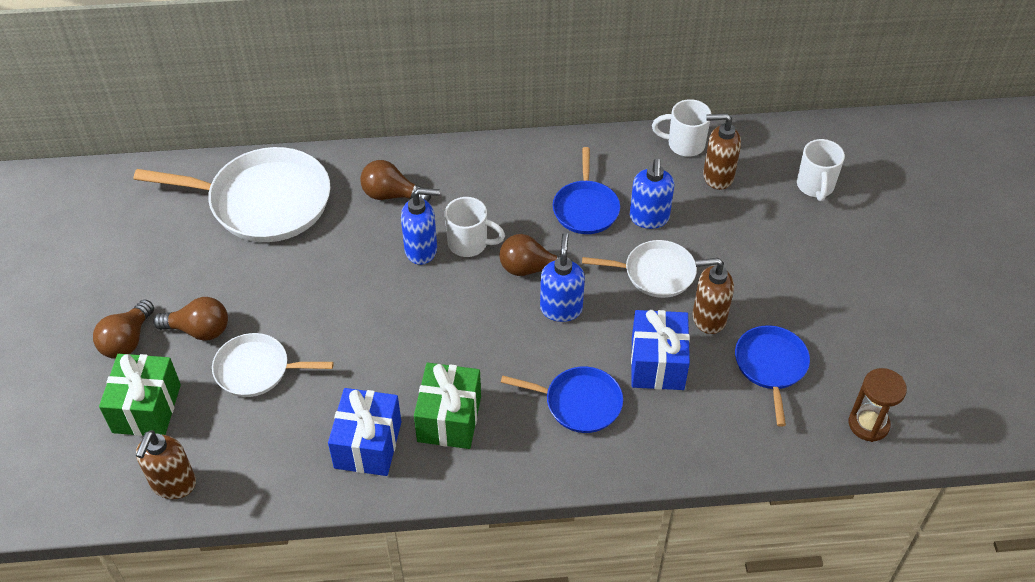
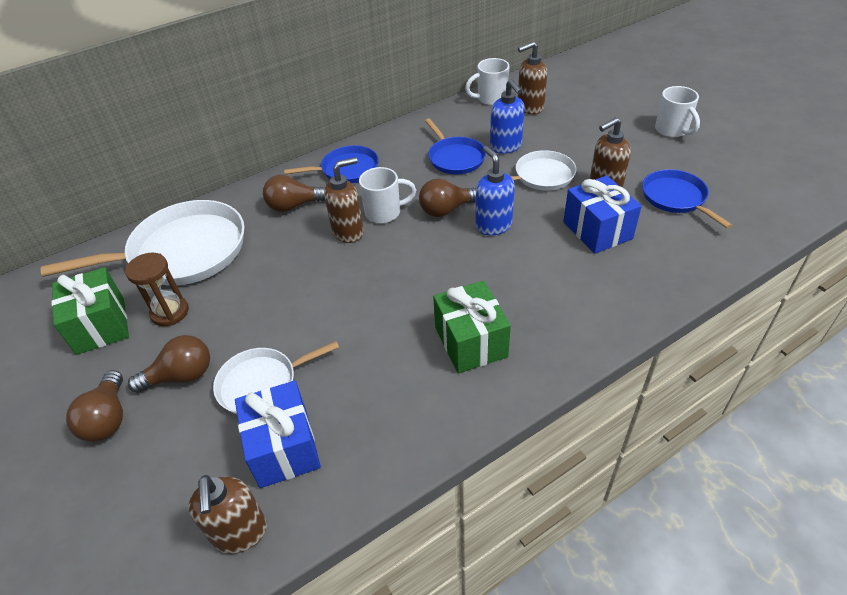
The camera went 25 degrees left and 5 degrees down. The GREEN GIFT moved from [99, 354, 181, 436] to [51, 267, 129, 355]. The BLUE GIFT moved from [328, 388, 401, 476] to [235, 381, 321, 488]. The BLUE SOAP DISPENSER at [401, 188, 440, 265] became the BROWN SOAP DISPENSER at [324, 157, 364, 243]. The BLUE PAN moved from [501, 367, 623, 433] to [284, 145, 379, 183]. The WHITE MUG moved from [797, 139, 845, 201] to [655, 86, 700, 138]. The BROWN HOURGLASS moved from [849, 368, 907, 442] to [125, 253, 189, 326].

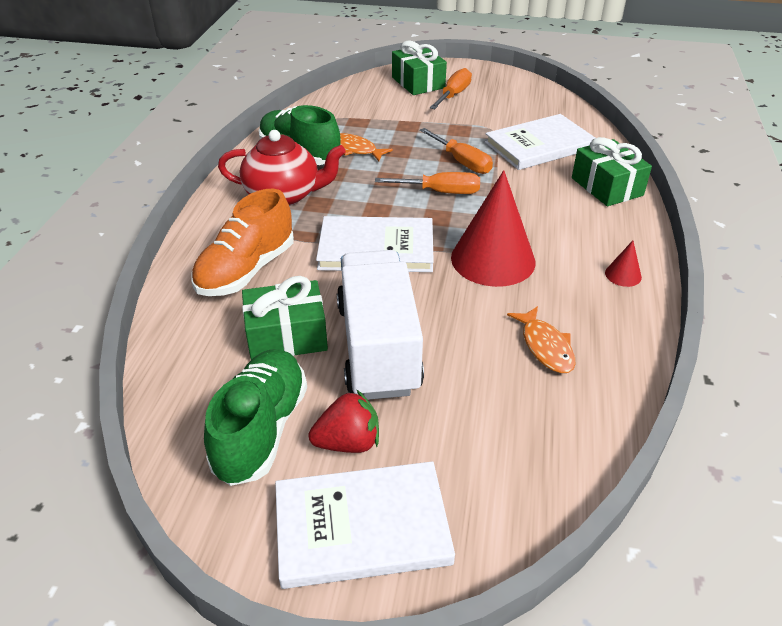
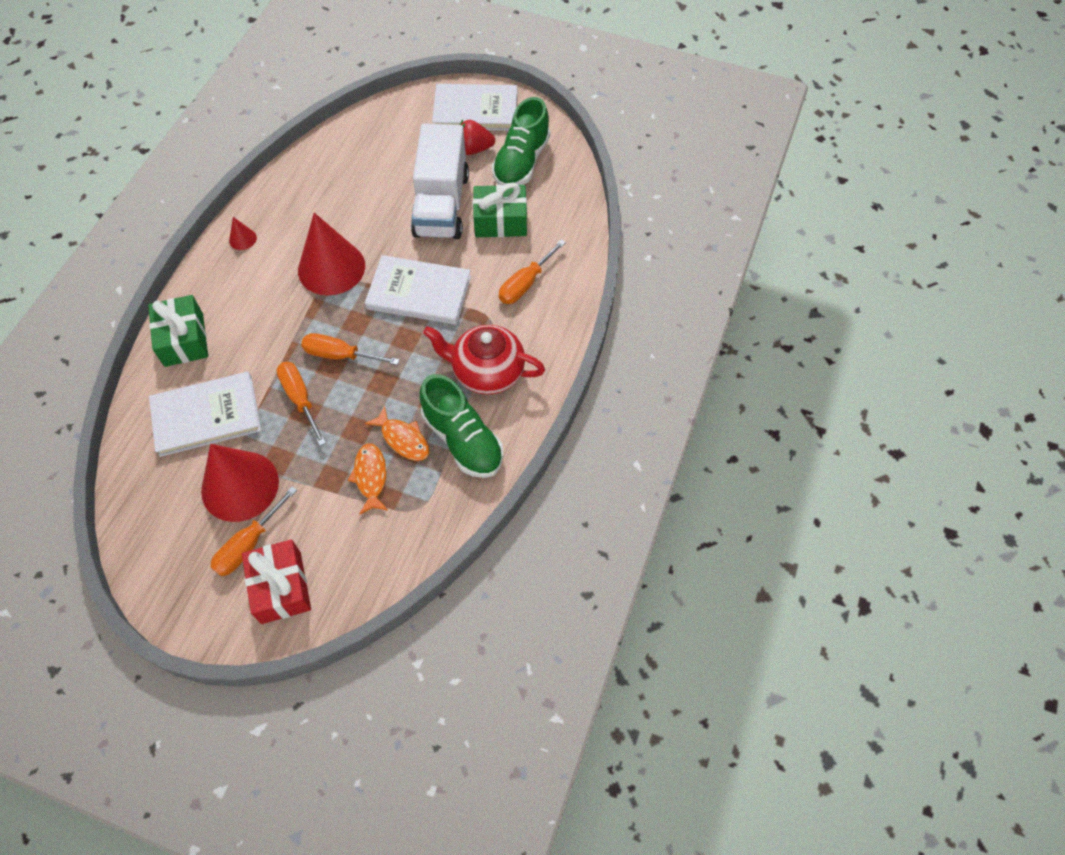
The camera went 170 degrees left and 20 degrees up. The ORANGE SHOE at [192, 189, 294, 296] was replaced by the ORANGE SCREWDRIVER at [499, 239, 566, 304]. The GREEN GIFT at [392, 41, 447, 95] became the RED GIFT at [242, 539, 311, 624]. The ORANGE FISH moved from [507, 306, 576, 373] to [348, 443, 388, 515]. The RED CONE at [201, 444, 279, 522] appeared.

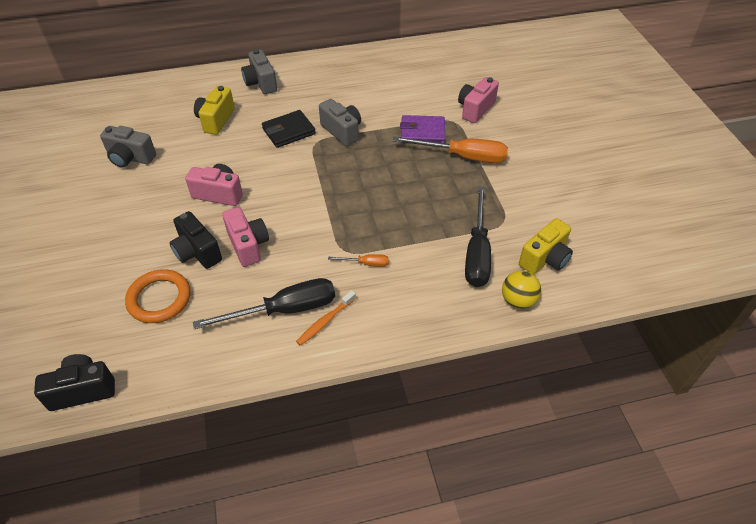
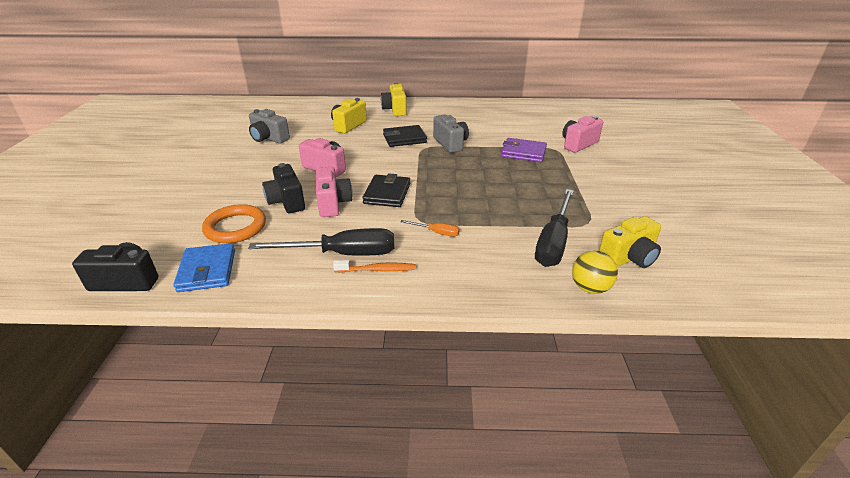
The camera went 15 degrees right and 15 degrees down. The GREY CAMERA at [241, 49, 277, 94] became the YELLOW CAMERA at [381, 83, 407, 116]. The ORANGE TOOTHBRUSH at [296, 290, 356, 346] turned 150 degrees counterclockwise. The ORANGE SCREWDRIVER at [393, 136, 508, 163] disappeared. The BLUE WALLET at [173, 243, 235, 292] appeared. The BLACK WALLET at [362, 173, 410, 207] appeared.

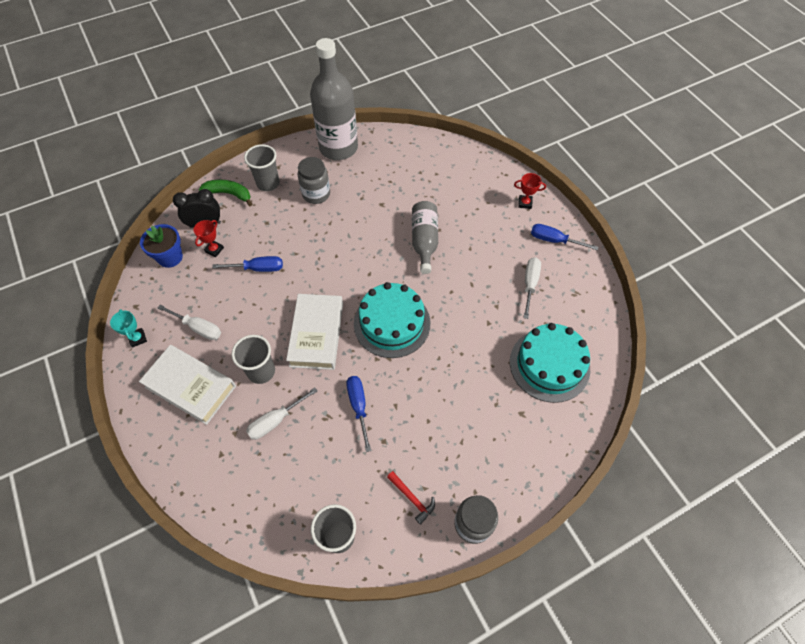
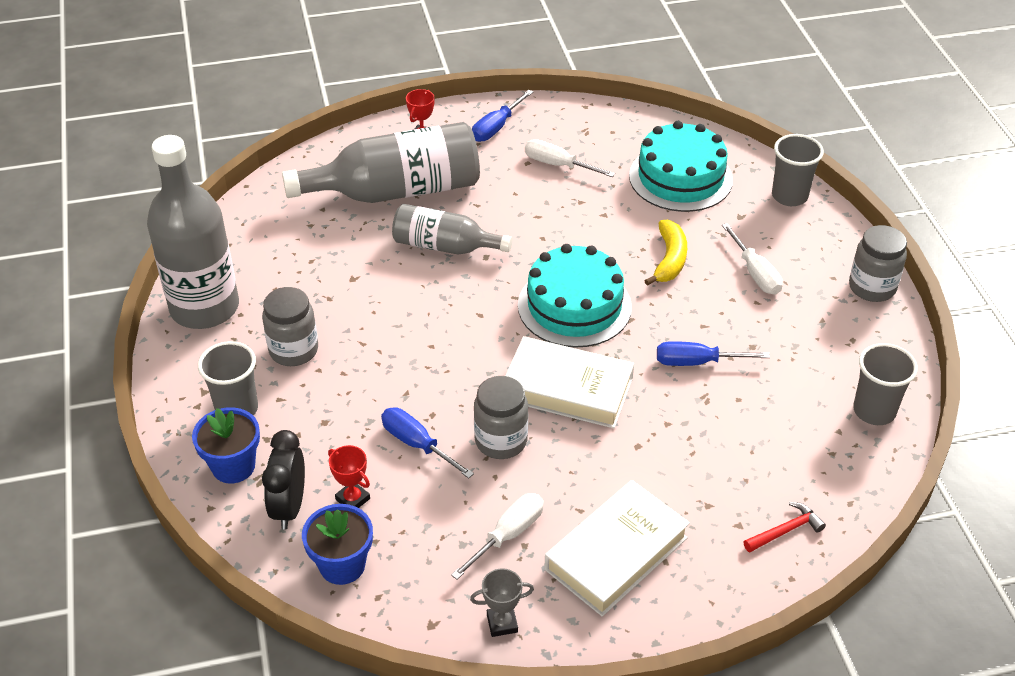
The camera went 75 degrees left and 15 degrees down. The TURQUOISE TROPHY at [110, 309, 147, 348] became the GREY TROPHY at [470, 568, 534, 637]. The GREEN BANANA at [199, 180, 252, 206] was replaced by the BLUE FLOWER POT at [192, 407, 260, 484]. The BLUE SCREWDRIVER at [212, 256, 283, 272] turned 60 degrees counterclockwise. The GREY CUP moved from [232, 335, 275, 384] to [772, 134, 824, 206]. The WHITE SCREWDRIVER moved from [246, 388, 317, 440] to [722, 223, 783, 295]. The RED HAMMER moved from [387, 471, 435, 525] to [744, 502, 826, 552]. The GREY BOTTLE at [282, 122, 480, 203] appeared. The GREY JAR at [474, 376, 528, 459] appeared. The YELLOW BANANA at [645, 220, 687, 286] appeared.

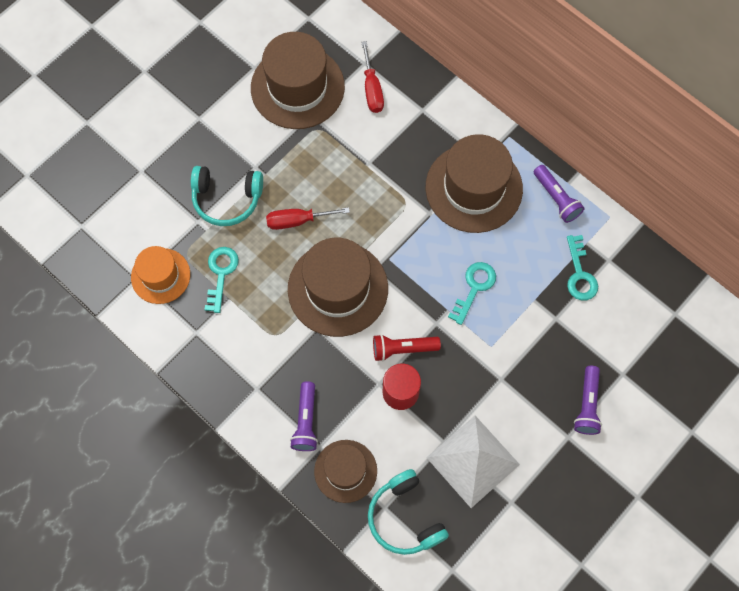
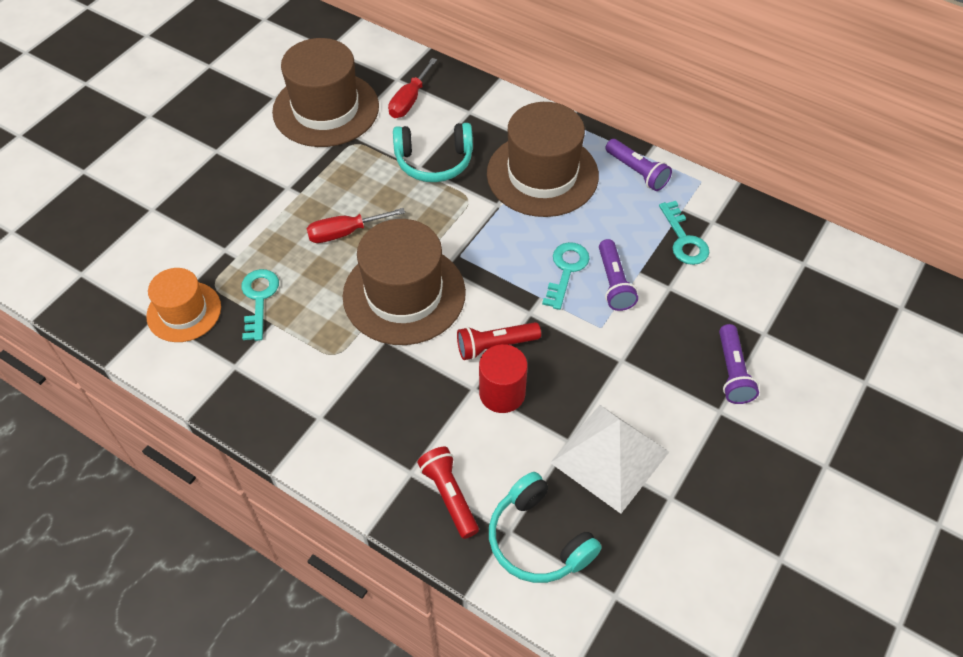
The camera went 10 degrees left and 15 degrees down. The TURQUOISE HEADPHONES moved from [191, 166, 263, 226] to [393, 123, 473, 182]. The PURPLE FLASHLIGHT moved from [290, 381, 318, 451] to [599, 239, 638, 311]. The BROWN HAT at [314, 440, 377, 503] was replaced by the RED FLASHLIGHT at [417, 447, 479, 539]. The RED SCREWDRIVER at [361, 41, 384, 113] turned 45 degrees clockwise.

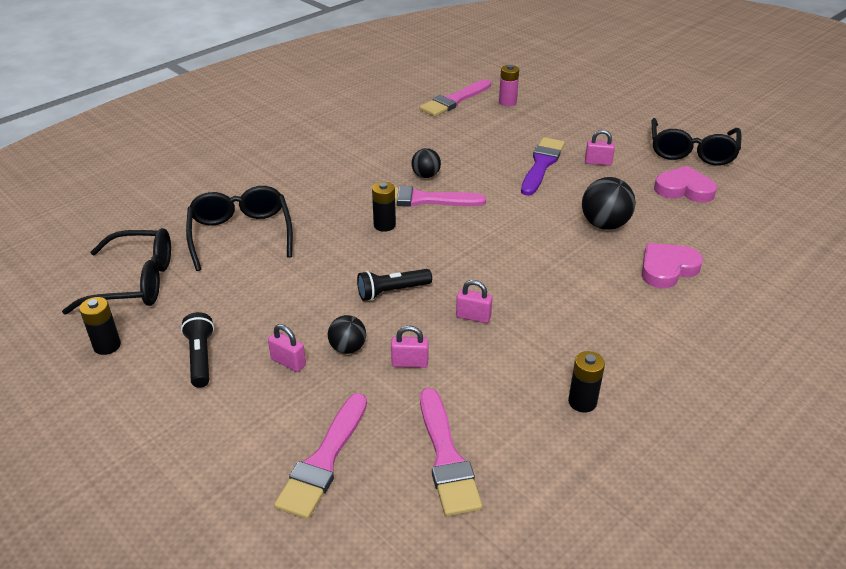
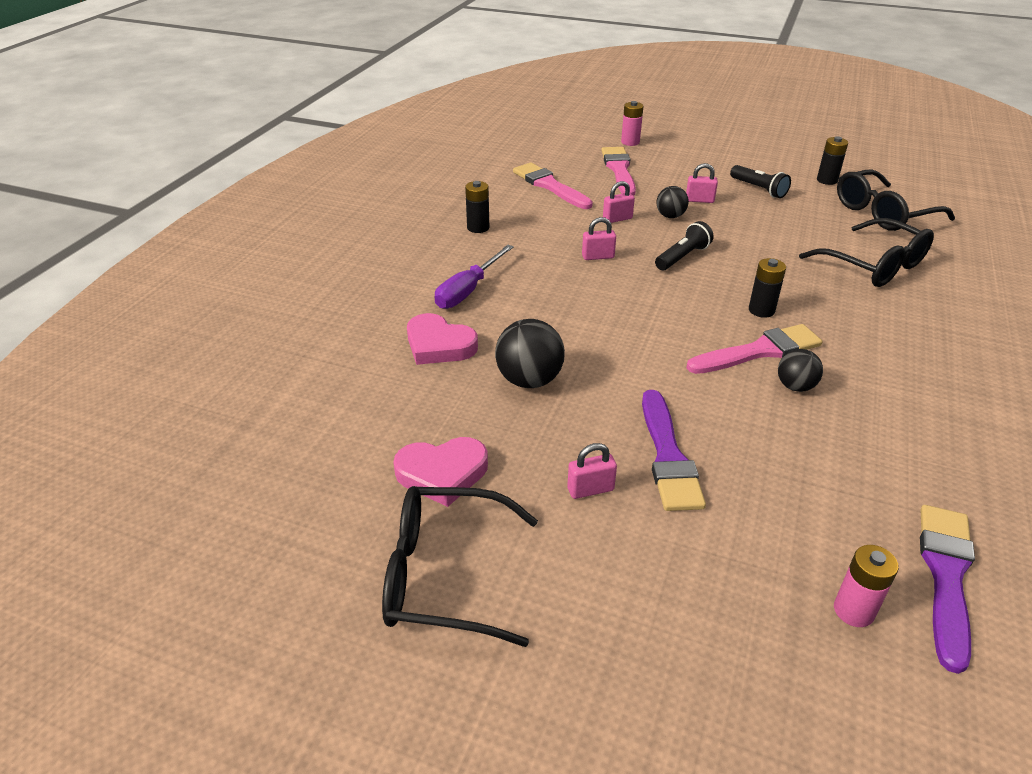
The camera went 155 degrees right and 0 degrees up. The PINK BRUSH at [420, 79, 491, 117] became the PURPLE BRUSH at [920, 505, 975, 674]. The PINK HEART at [642, 243, 703, 288] turned 90 degrees clockwise. The BLACK GLASSES at [652, 118, 741, 165] turned 75 degrees counterclockwise. The PURPLE SCREWDRIVER at [435, 245, 514, 309] appeared. The PINK BATTERY at [621, 101, 644, 146] appeared.

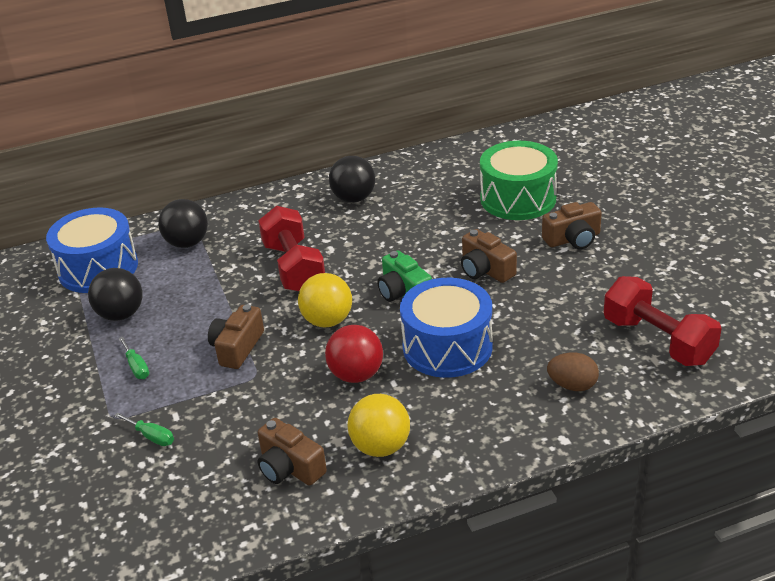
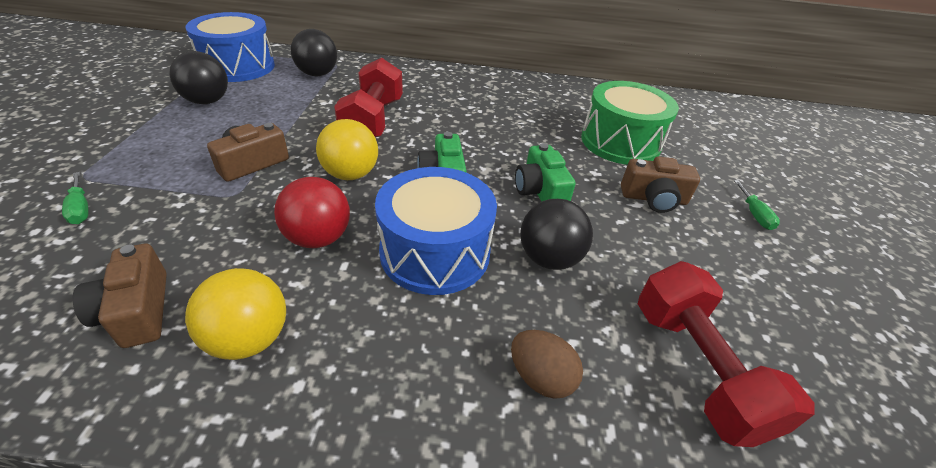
The camera went 20 degrees right and 5 degrees up. The GREEN SCREWDRIVER moved from [119, 336, 149, 379] to [734, 180, 780, 230]. The BLACK BALL moved from [329, 156, 375, 203] to [520, 199, 593, 270]. The BROWN CAMERA at [461, 229, 517, 283] became the GREEN CAMERA at [515, 143, 576, 202].

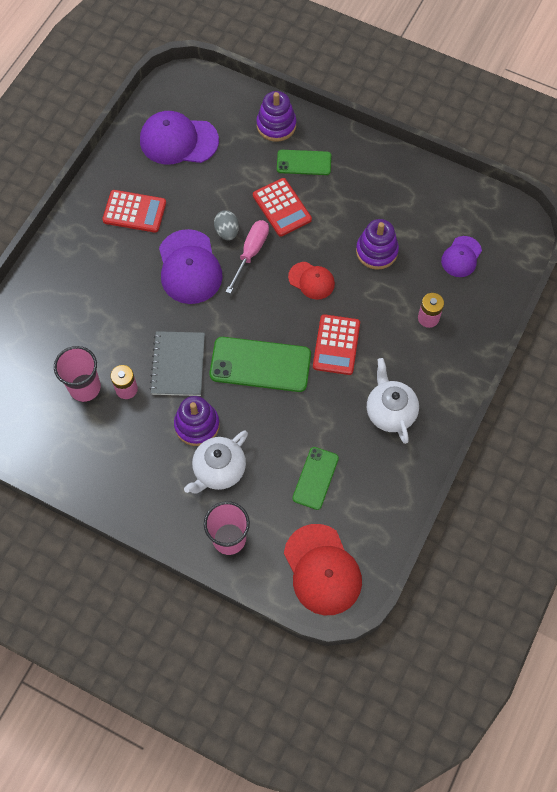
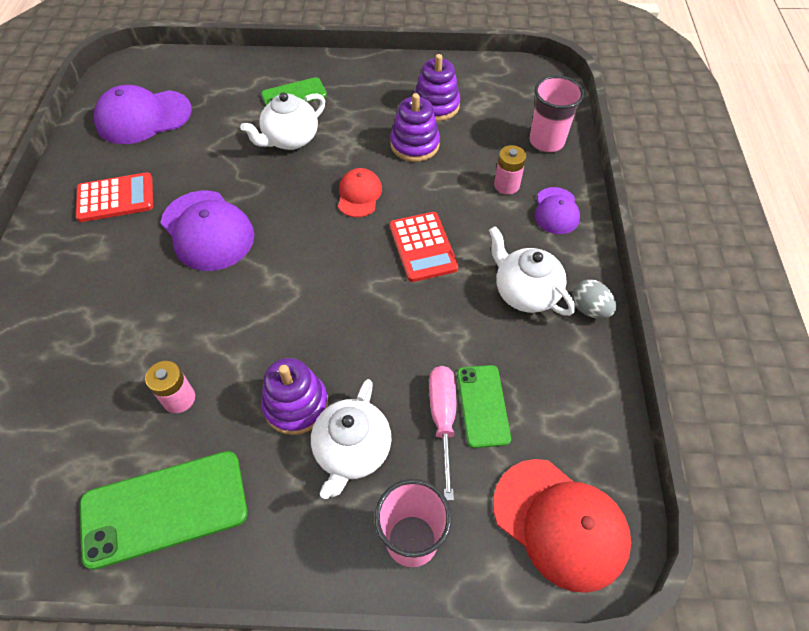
The camera went 25 degrees left and 10 degrees down. The PINK CUP moved from [54, 346, 101, 402] to [530, 75, 584, 152]. The GREY NOTEBOOK at [149, 331, 205, 396] disappeared. The GREEN PHONE moved from [209, 337, 311, 392] to [80, 451, 248, 570]. The GREY EGG moved from [214, 210, 239, 241] to [572, 279, 616, 319]. The PINK SCREWDRIVER moved from [226, 220, 269, 294] to [429, 366, 456, 501]. The RED CALCULATOR at [253, 178, 312, 237] was replaced by the WHITE TEAPOT at [240, 92, 325, 150]. The PURPLE STACKING TOY moved from [256, 91, 296, 142] to [414, 54, 460, 121]. The RED CAP at [288, 262, 335, 300] turned 90 degrees counterclockwise. The PURPLE CAP moved from [441, 236, 482, 277] to [535, 187, 580, 234].

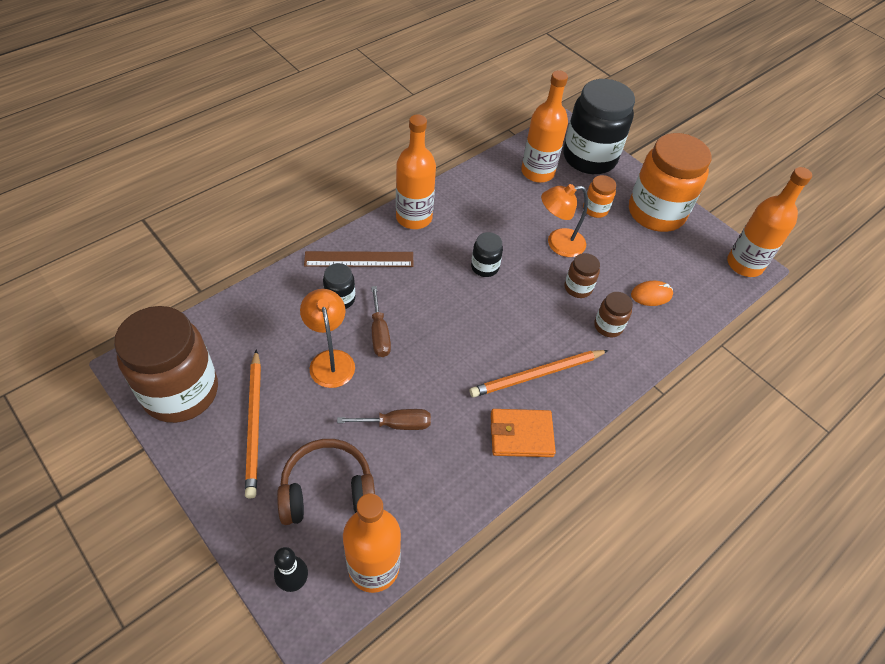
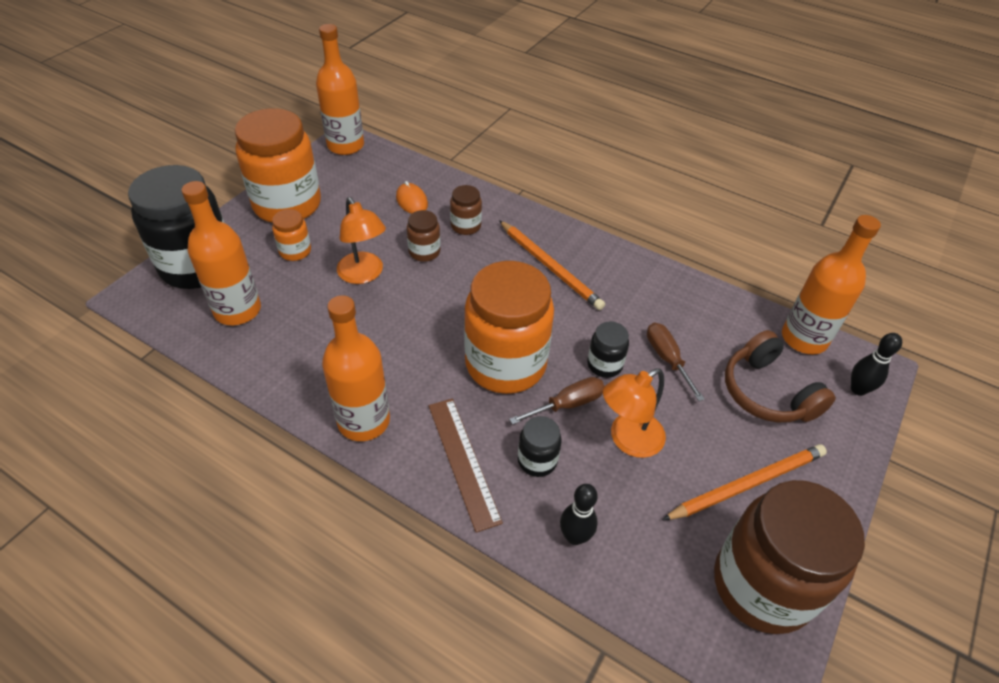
The camera went 105 degrees left and 5 degrees down. The BLACK JAR moved from [471, 232, 503, 277] to [587, 322, 629, 378]. The ORANGE WALLET at [491, 409, 556, 457] disappeared. The ORANGE JAR at [464, 261, 554, 394] appeared. The BLACK BOWLING PIN at [560, 484, 598, 545] appeared.

